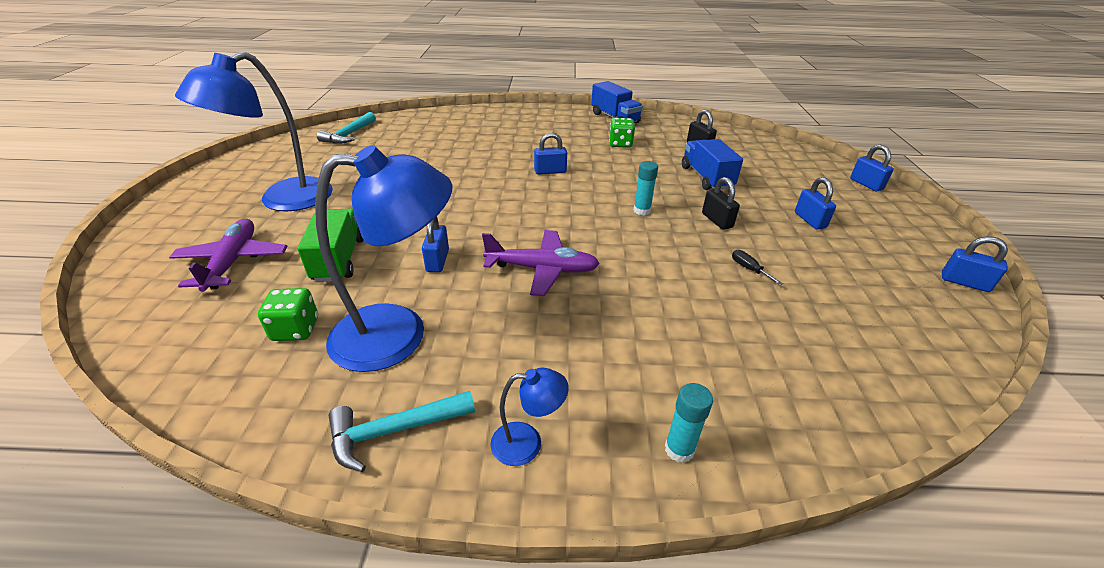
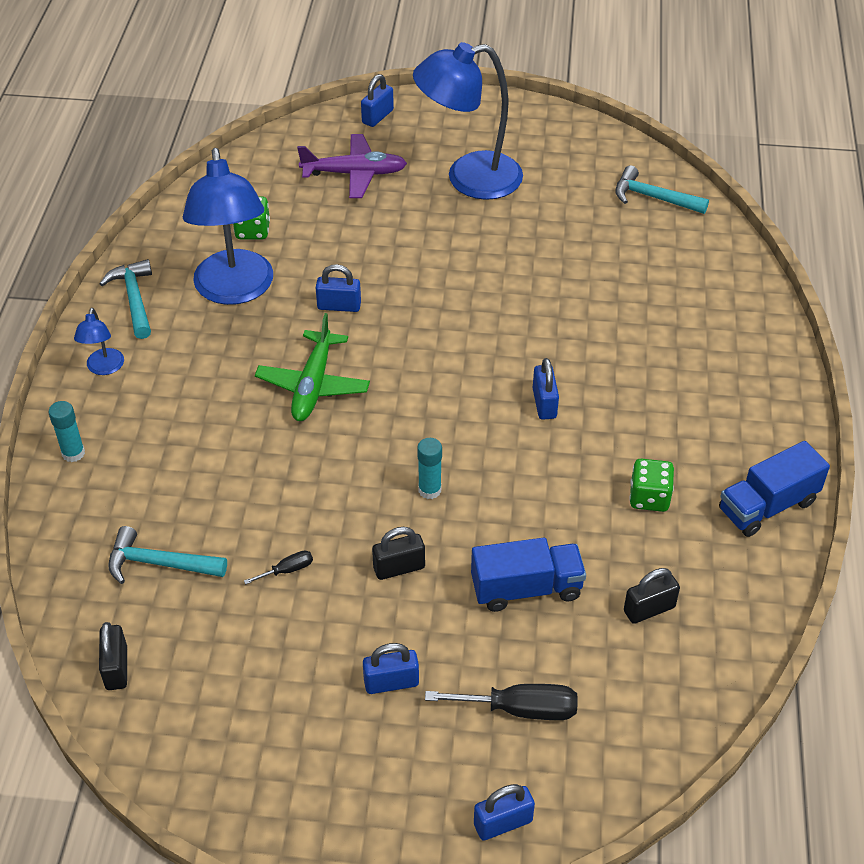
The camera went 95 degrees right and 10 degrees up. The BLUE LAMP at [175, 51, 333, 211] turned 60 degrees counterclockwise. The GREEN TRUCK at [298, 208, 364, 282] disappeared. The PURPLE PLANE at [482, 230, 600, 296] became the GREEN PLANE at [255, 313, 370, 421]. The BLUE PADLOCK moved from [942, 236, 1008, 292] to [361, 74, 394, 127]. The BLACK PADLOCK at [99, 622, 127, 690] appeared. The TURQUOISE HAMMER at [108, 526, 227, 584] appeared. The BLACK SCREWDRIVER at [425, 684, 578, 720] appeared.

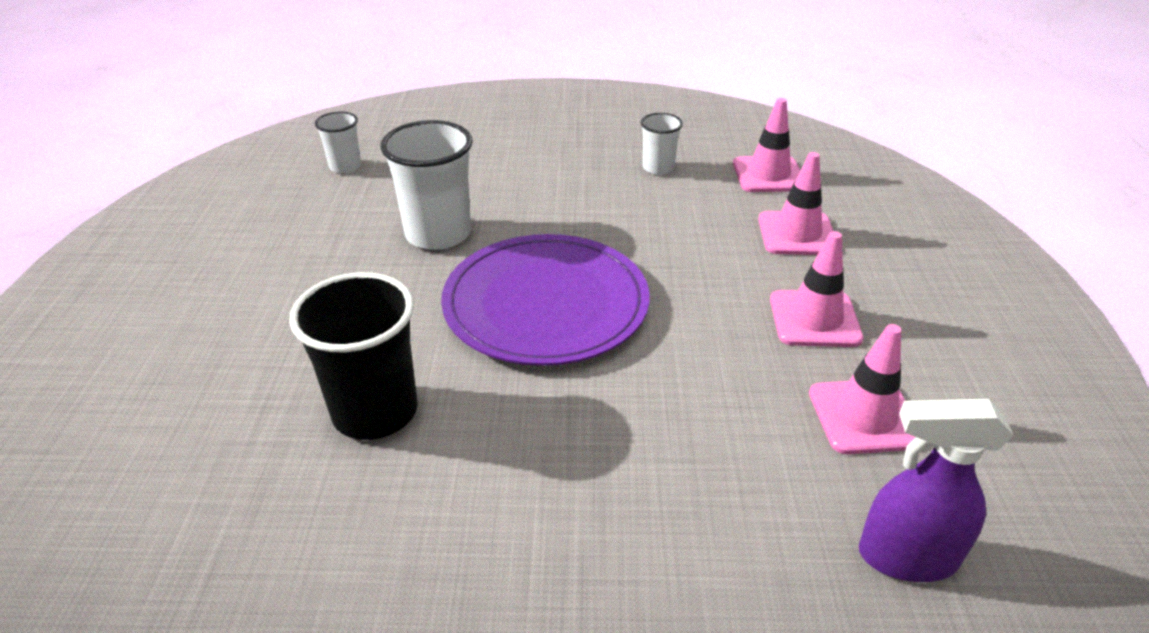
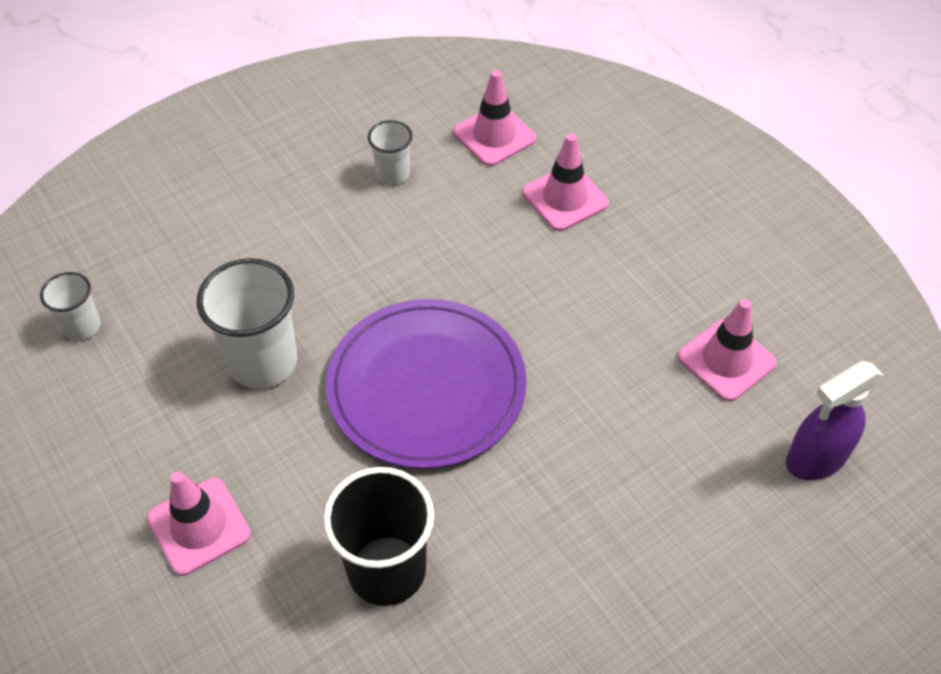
The camera went 35 degrees left and 15 degrees up. The PINK TRAFFIC CONE moved from [770, 231, 863, 347] to [147, 471, 251, 576].

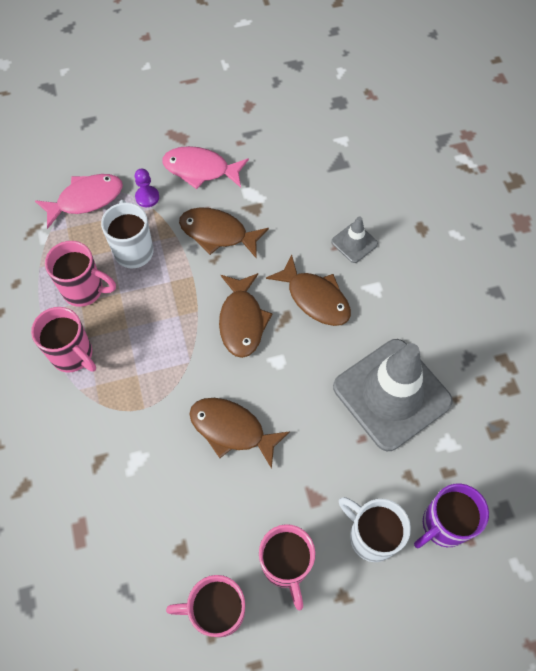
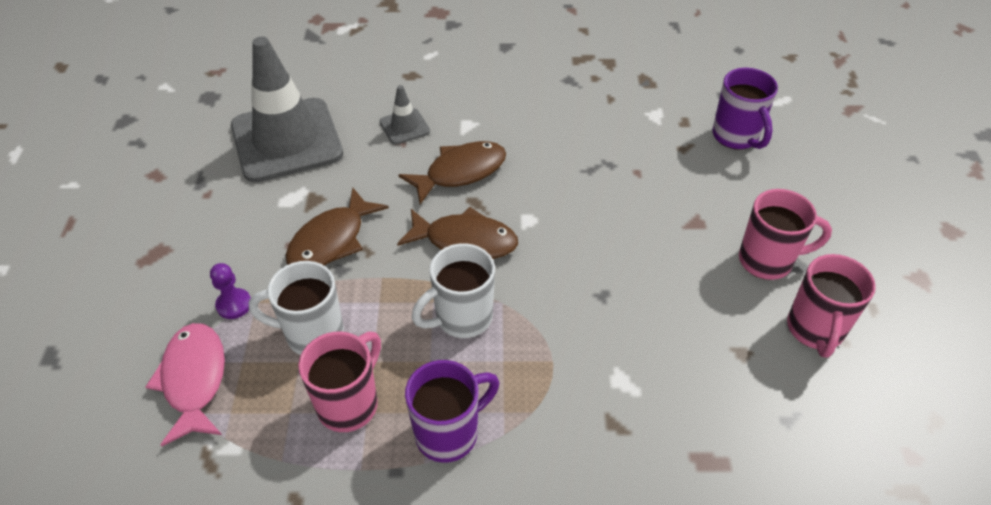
The camera went 75 degrees left and 15 degrees down. The PINK MUG at [31, 307, 96, 373] became the PURPLE MUG at [405, 360, 499, 463]. The PINK FISH at [162, 146, 249, 189] disappeared. The BROWN FISH at [189, 398, 290, 469] disappeared. The GREY TRAFFIC CONE moved from [333, 339, 453, 451] to [231, 36, 343, 182]. The WHITE MUG moved from [339, 497, 411, 562] to [412, 243, 495, 338].

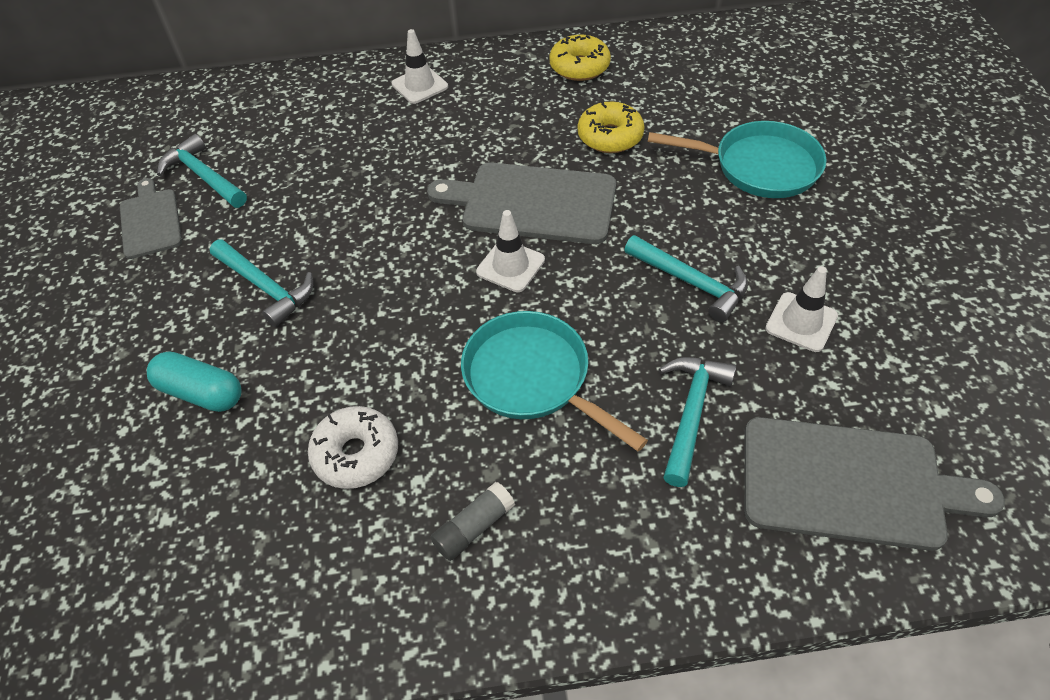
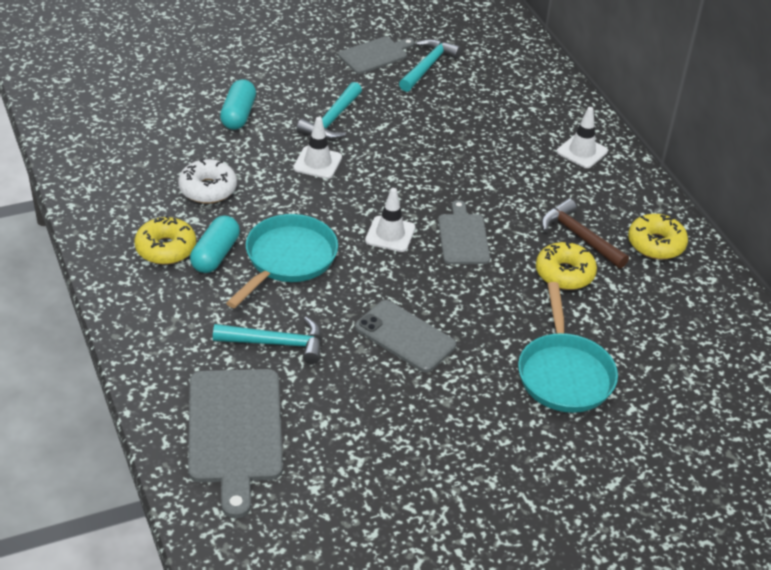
The camera went 70 degrees right and 10 degrees down. The GREY CUTTING BOARD at [427, 162, 616, 244] changed to 0.59 times the size. The GREY GLUE STICK at [431, 482, 515, 561] was replaced by the YELLOW DONUT at [134, 216, 196, 265]. The TURQUOISE HAMMER at [624, 235, 748, 322] was replaced by the GREY PHONE at [355, 300, 456, 372]. The WHITE TRAFFIC CONE moved from [765, 266, 838, 352] to [293, 117, 342, 179]. The TURQUOISE CAPSULE at [190, 215, 240, 273] appeared. The BROWN HAMMER at [541, 199, 629, 269] appeared.

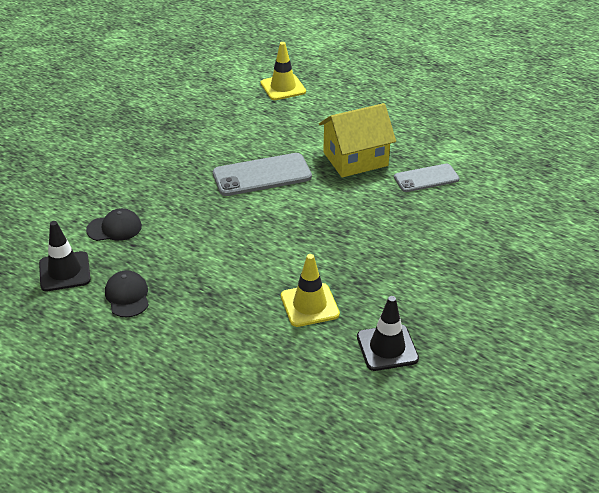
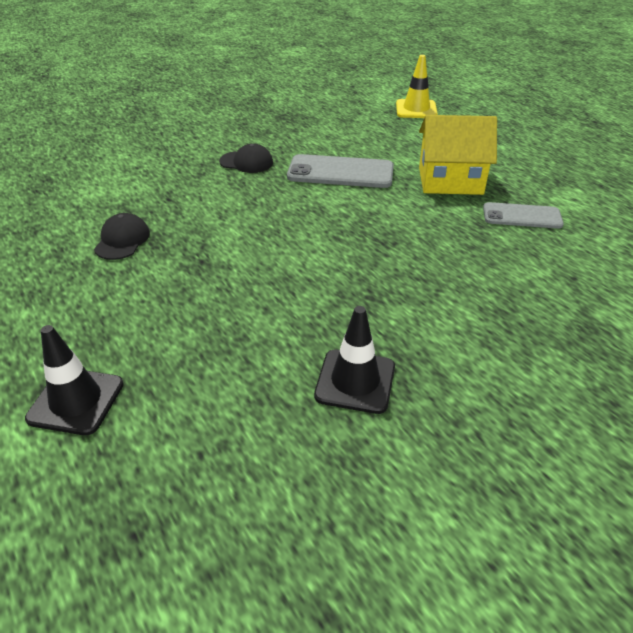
The camera went 25 degrees right and 0 degrees up. The BLACK TRAFFIC CONE moved from [39, 221, 91, 291] to [25, 325, 124, 435]. The BLACK CAP moved from [86, 208, 142, 241] to [219, 143, 273, 173]. The YELLOW TRAFFIC CONE at [281, 254, 340, 327] disappeared.

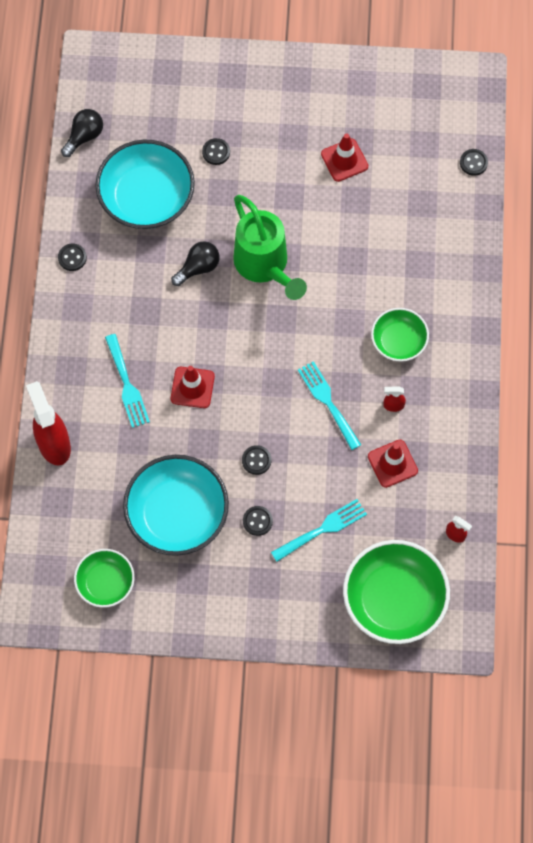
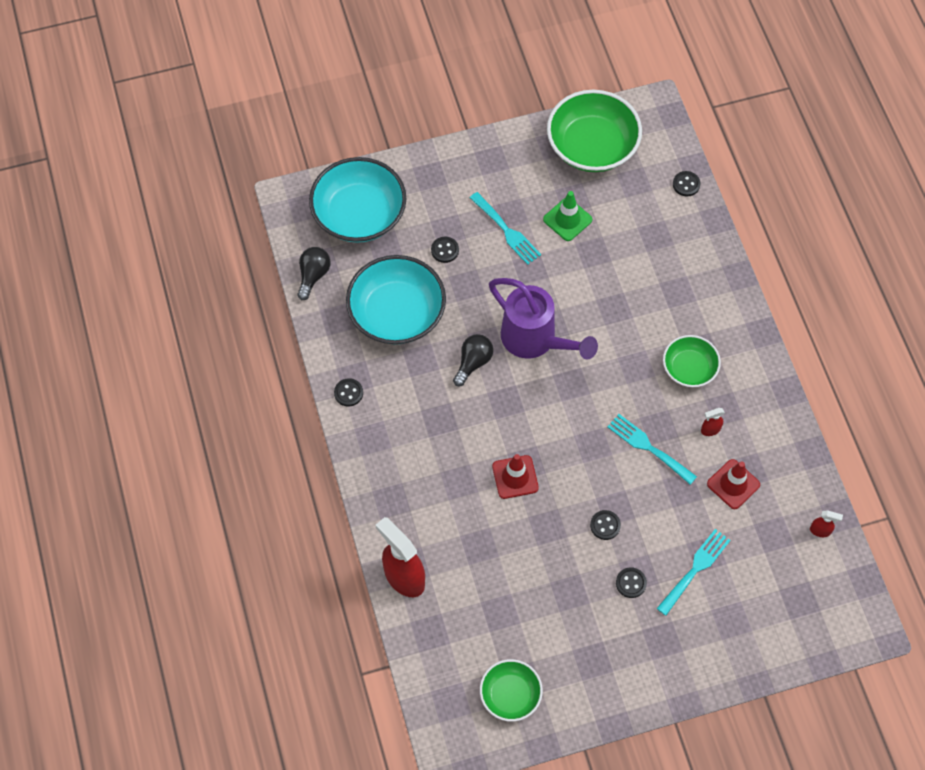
The camera went 20 degrees left and 5 degrees down. The TURQUOISE FORK moved from [105, 334, 150, 428] to [470, 192, 541, 265]. The TURQUOISE BOWL moved from [123, 455, 229, 556] to [309, 157, 406, 243]. The GREEN WATERING CAN at [233, 195, 307, 300] became the PURPLE WATERING CAN at [489, 278, 598, 359]. The RED TRAFFIC CONE at [321, 133, 368, 182] became the GREEN TRAFFIC CONE at [543, 191, 592, 241]. The GREEN BOWL moved from [343, 540, 450, 644] to [547, 90, 642, 172].

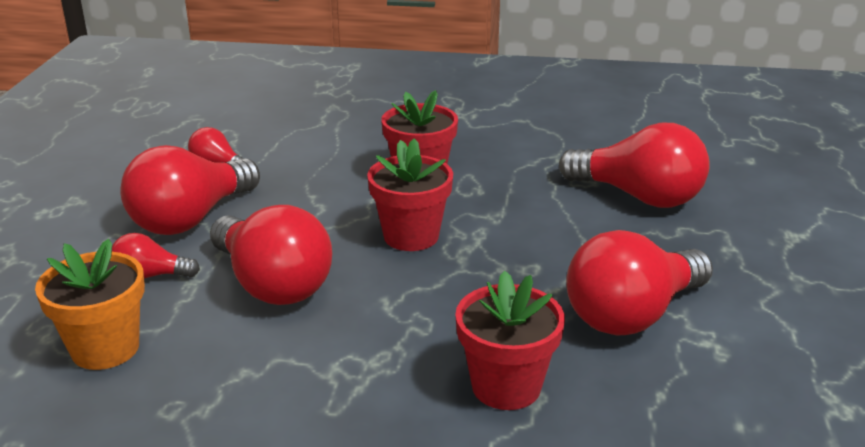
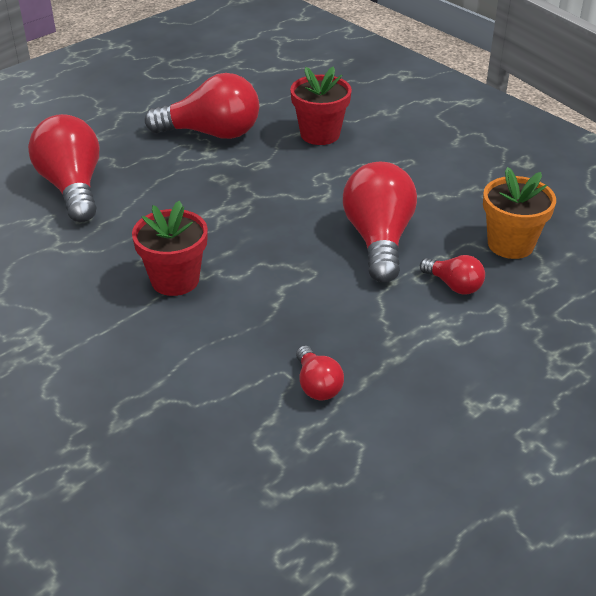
The camera went 140 degrees left and 10 degrees up. The RED LIGHT BULB at [120, 145, 260, 235] disappeared. The RED FLOWER POT at [367, 138, 453, 251] disappeared.

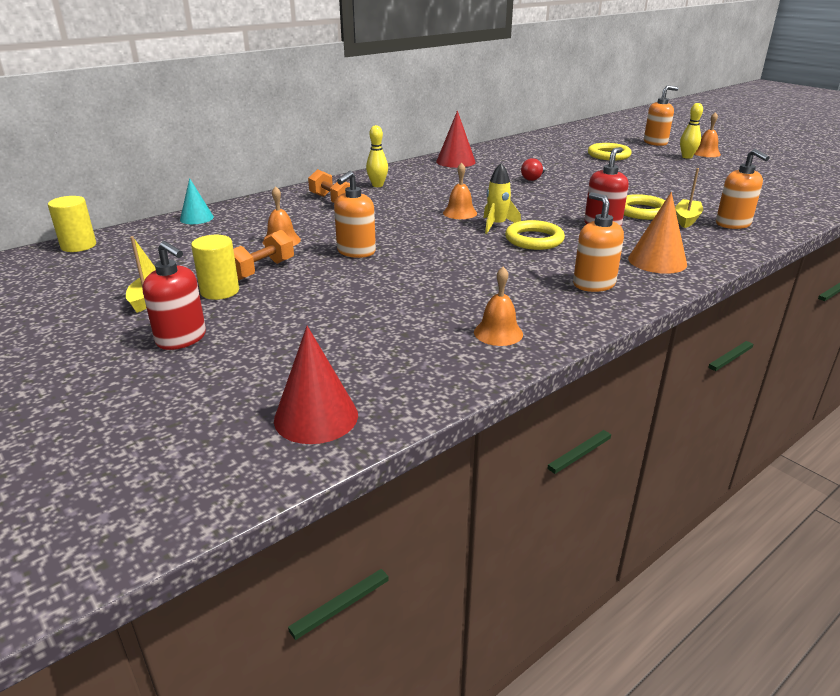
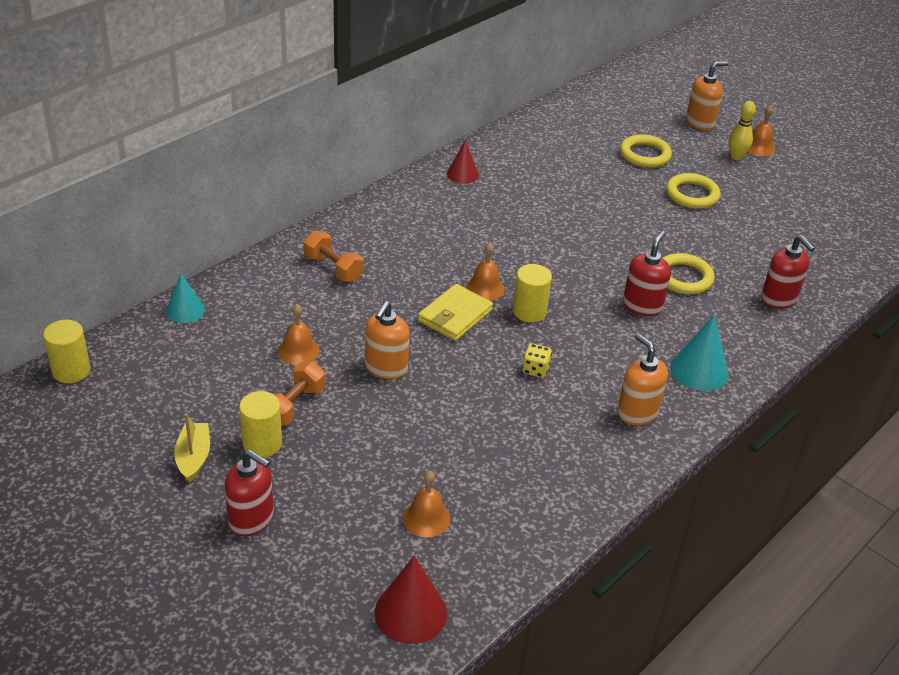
The camera went 10 degrees left and 10 degrees up. The YELLOW BOWLING PIN at [366, 125, 388, 187] disappeared. The RED CONE at [436, 110, 476, 168] changed to 0.66 times the size. The ORANGE BELL moved from [474, 267, 523, 346] to [403, 471, 451, 538]. The YELLOW ROCKET at [483, 163, 521, 234] was replaced by the YELLOW CYLINDER at [513, 264, 552, 322]. The YELLOW RING moved from [505, 220, 565, 250] to [666, 173, 720, 209]. The RED LIGHT BULB at [521, 158, 545, 181] disappeared. The ORANGE CONE at [628, 192, 687, 274] became the TURQUOISE CONE at [670, 315, 729, 391]. The YELLOW BOAT at [675, 168, 703, 228] disappeared. The ORANGE SOAP DISPENSER at [716, 149, 770, 229] became the RED SOAP DISPENSER at [761, 235, 815, 309]. The YELLOW WALLET at [418, 284, 493, 341] appeared. The YELLOW DICE at [522, 343, 552, 378] appeared.

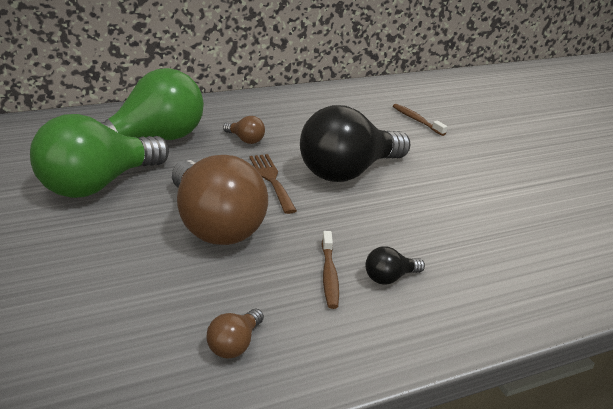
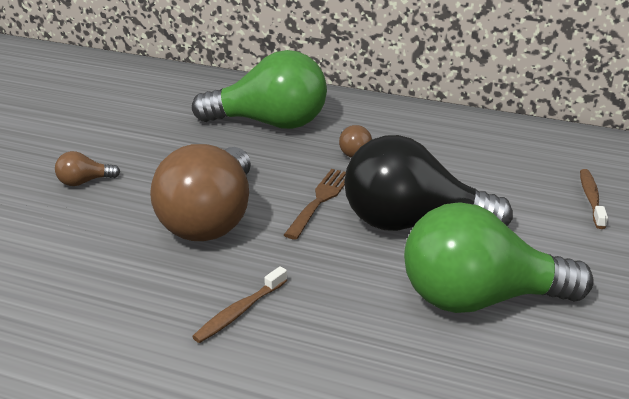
The camera went 45 degrees right and 0 degrees up. The GREEN LIGHT BULB moved from [30, 114, 169, 198] to [404, 202, 594, 313]. The BROWN LIGHT BULB moved from [207, 309, 264, 359] to [55, 151, 120, 186]. The BLACK LIGHT BULB at [365, 246, 425, 285] disappeared.

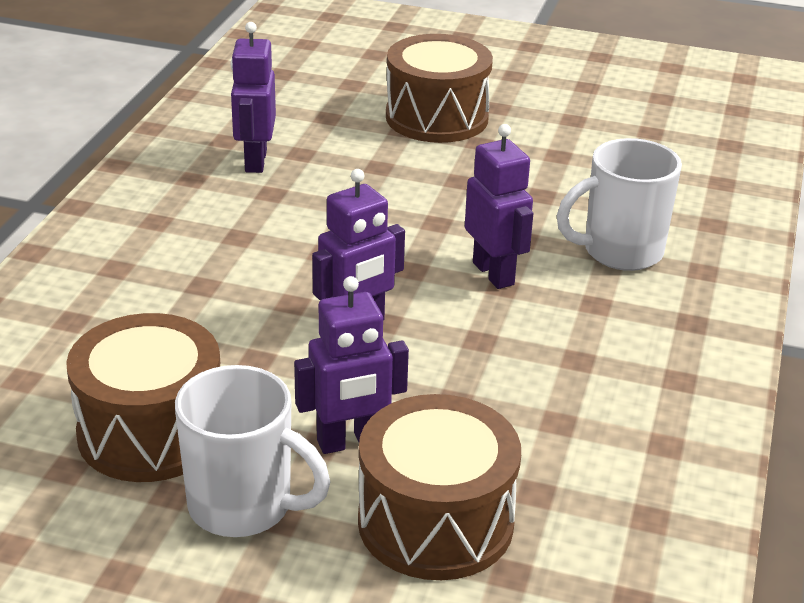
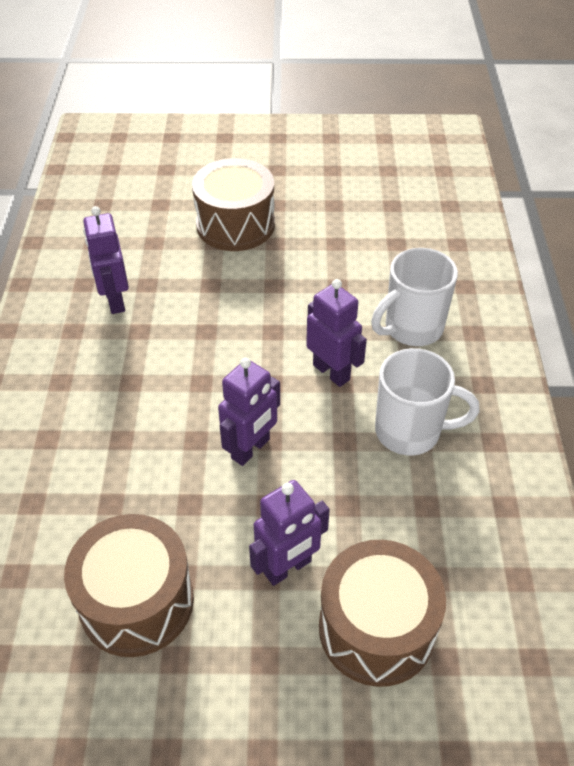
The camera went 15 degrees left and 15 degrees up. The WHITE MUG moved from [175, 365, 330, 537] to [375, 348, 480, 455].

